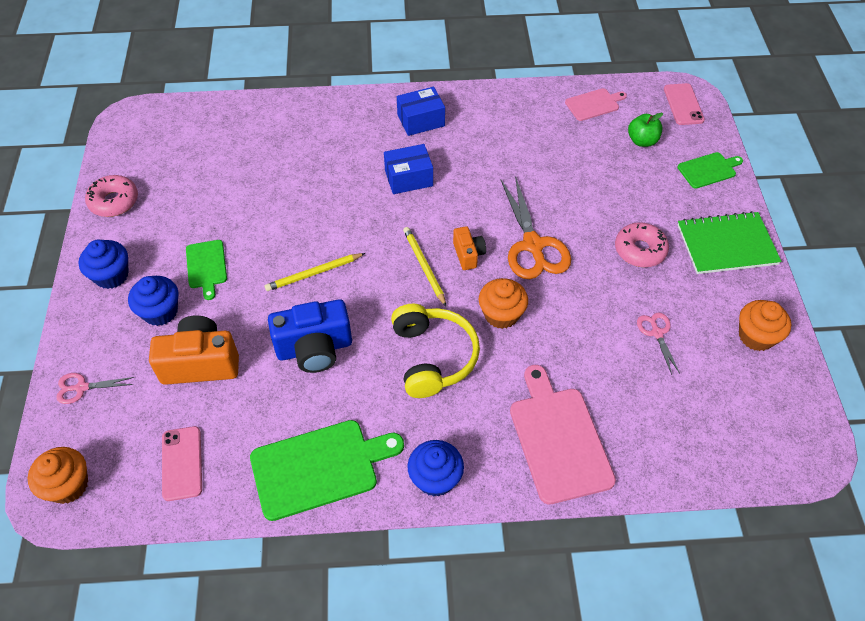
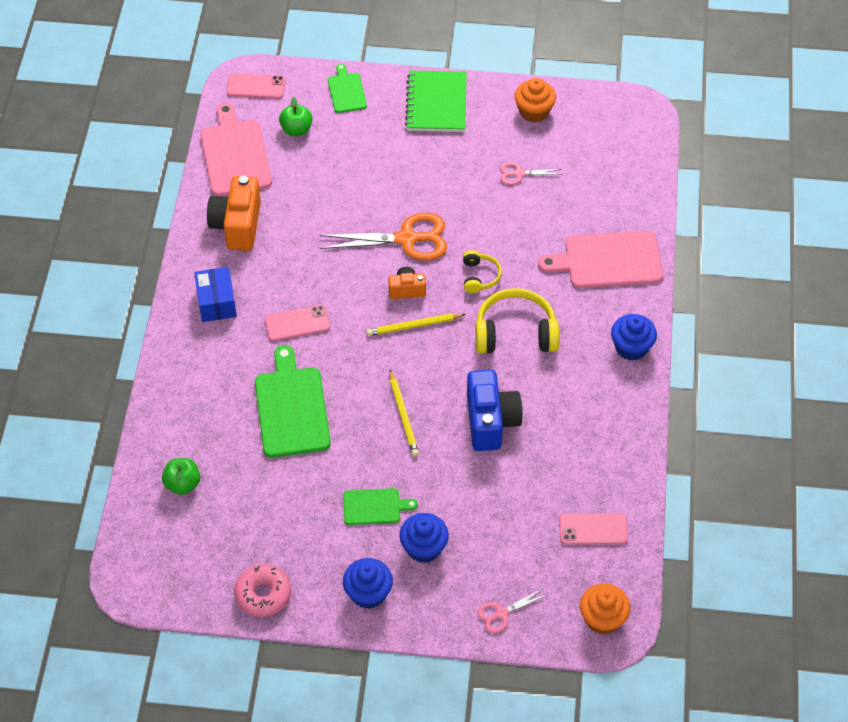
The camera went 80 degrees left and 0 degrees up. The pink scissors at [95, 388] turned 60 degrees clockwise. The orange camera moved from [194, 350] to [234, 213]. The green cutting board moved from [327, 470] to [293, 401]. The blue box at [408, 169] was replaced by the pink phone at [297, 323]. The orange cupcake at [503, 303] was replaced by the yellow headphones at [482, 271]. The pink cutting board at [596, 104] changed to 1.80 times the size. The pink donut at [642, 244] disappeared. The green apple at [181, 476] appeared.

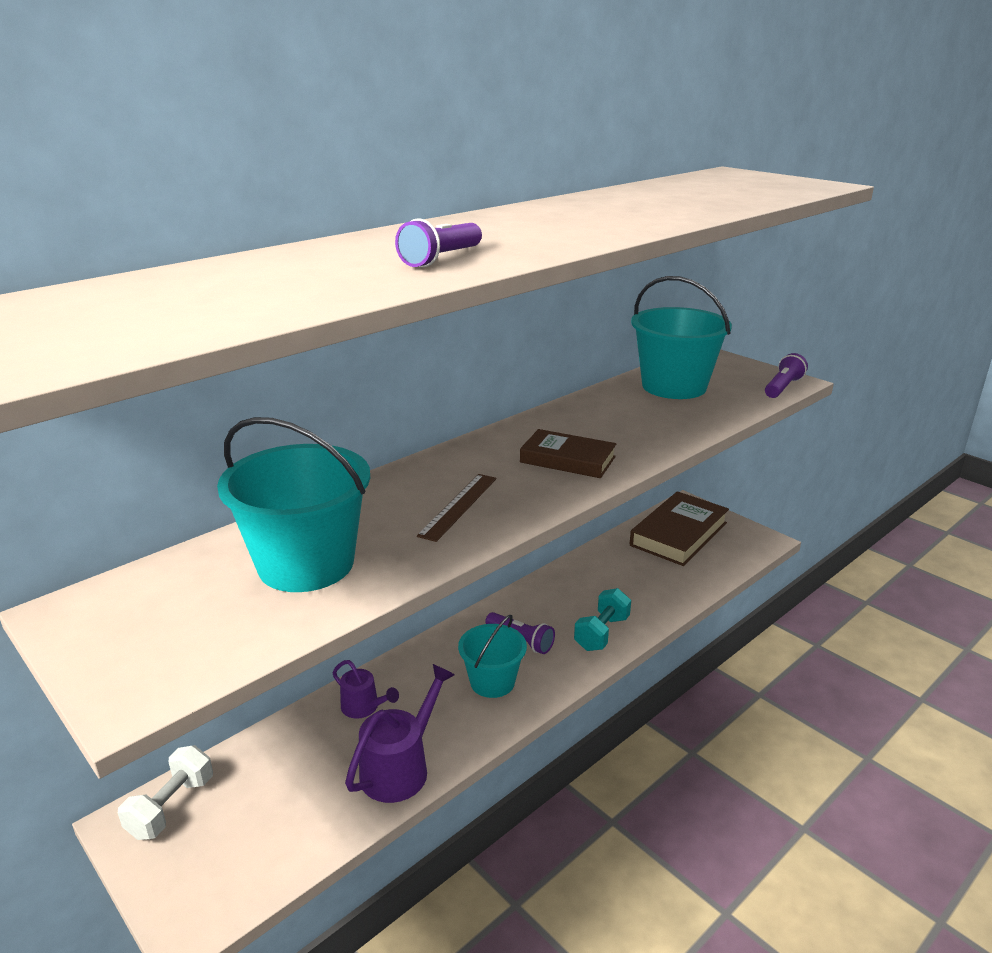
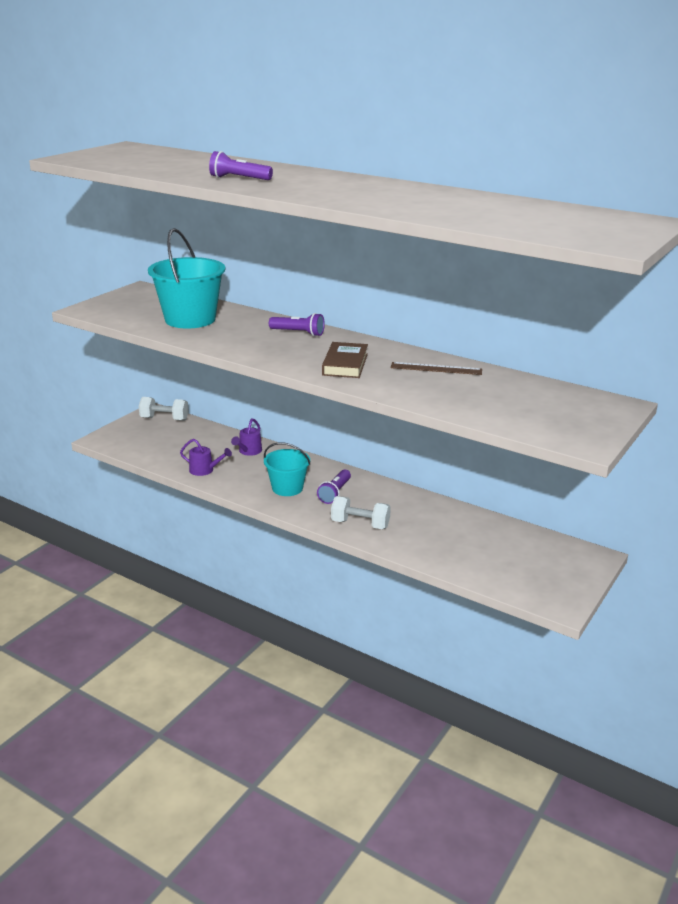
The camera went 75 degrees right and 0 degrees up. The purple watering can at [400, 733] changed to 0.61 times the size. The brown ruler moved from [457, 508] to [436, 368]. The turquoise dumbbell at [602, 619] became the white dumbbell at [361, 512]. The brown book at [679, 528] disappeared. The turquoise bucket at [681, 337] disappeared. The purple flashlight moved from [786, 375] to [297, 324].

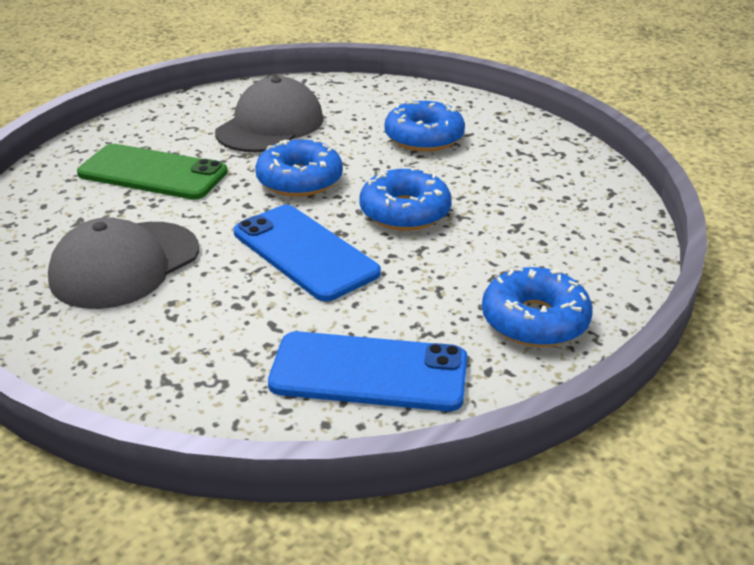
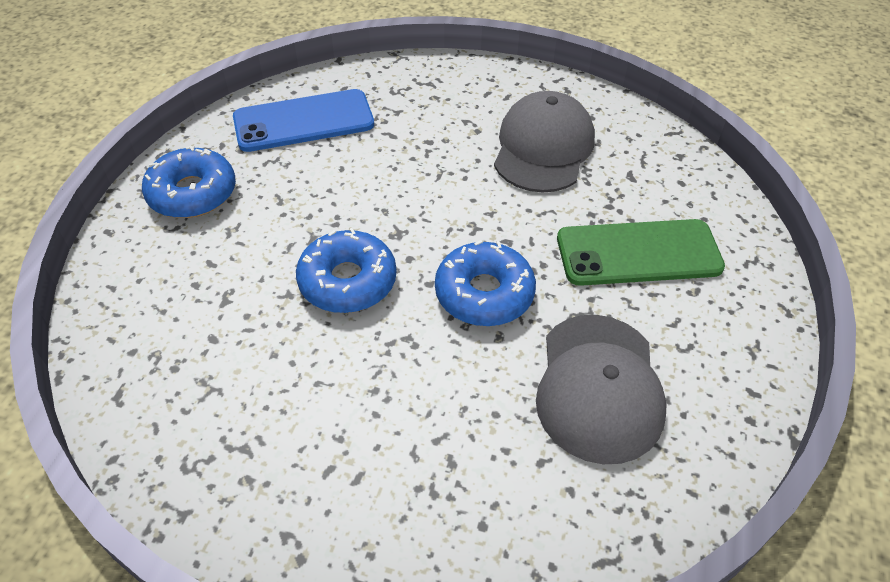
The camera went 155 degrees right and 15 degrees up. The blue phone at [307, 253] disappeared. The blue donut at [424, 126] disappeared.

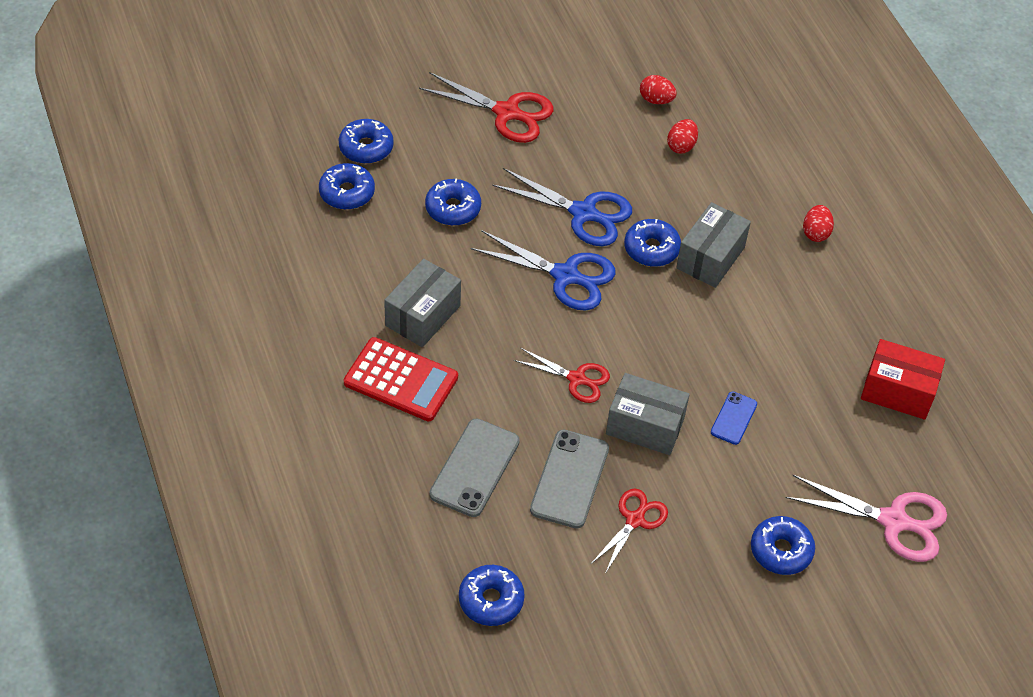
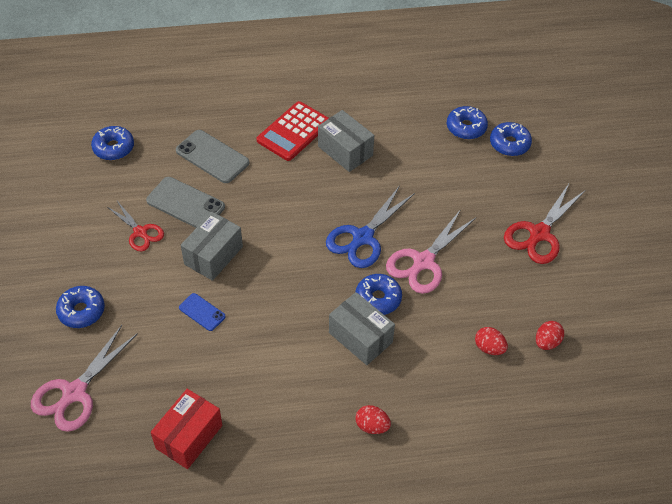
The camera went 105 degrees right and 0 degrees up. The blue donut at [453, 202] disappeared. The blue scissors at [562, 207] became the pink scissors at [431, 251]. The red scissors at [562, 375] disappeared.

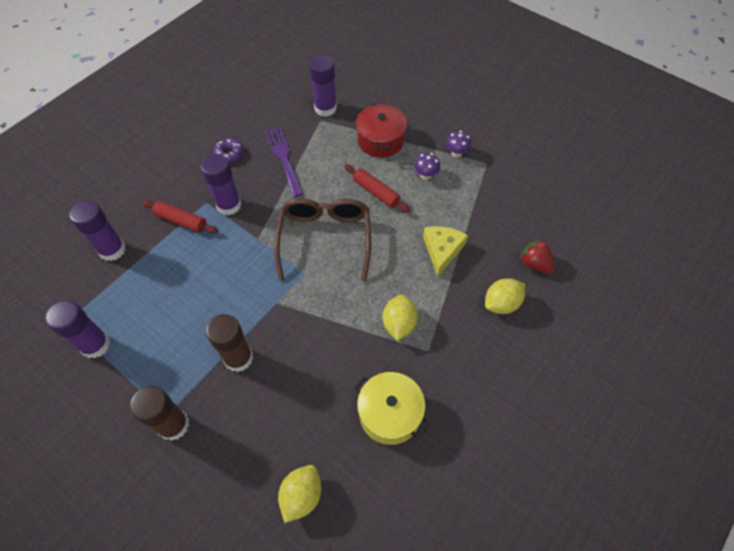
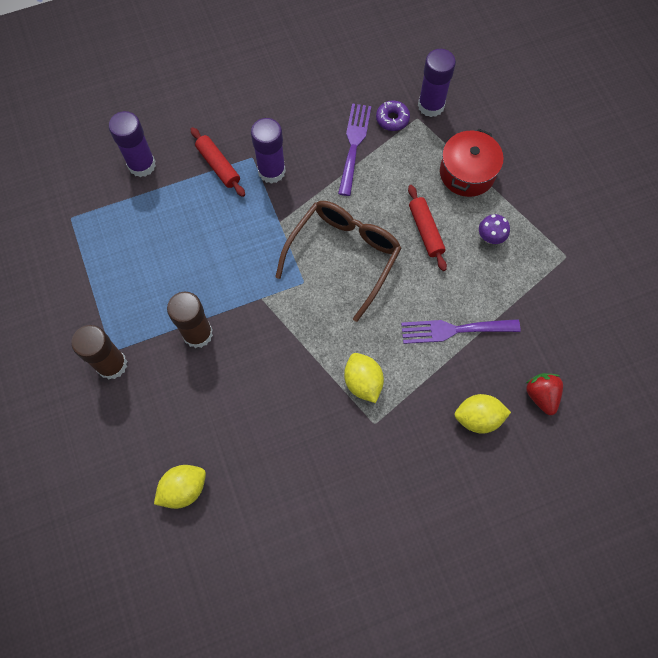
The camera went 30 degrees right and 10 degrees up. The purple glue stick at [77, 329] disappeared. The purple donut moved from [228, 150] to [393, 116]. The yellow pot at [392, 408] disappeared. The yellow lemon at [400, 318] turned 60 degrees counterclockwise. The yellow cheese at [445, 251] was replaced by the purple fork at [460, 331]. The purple mushroom at [458, 144] disappeared.

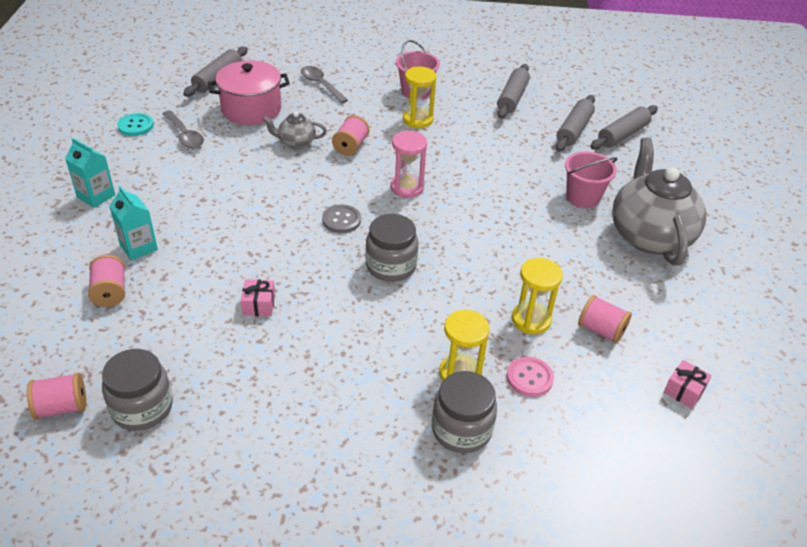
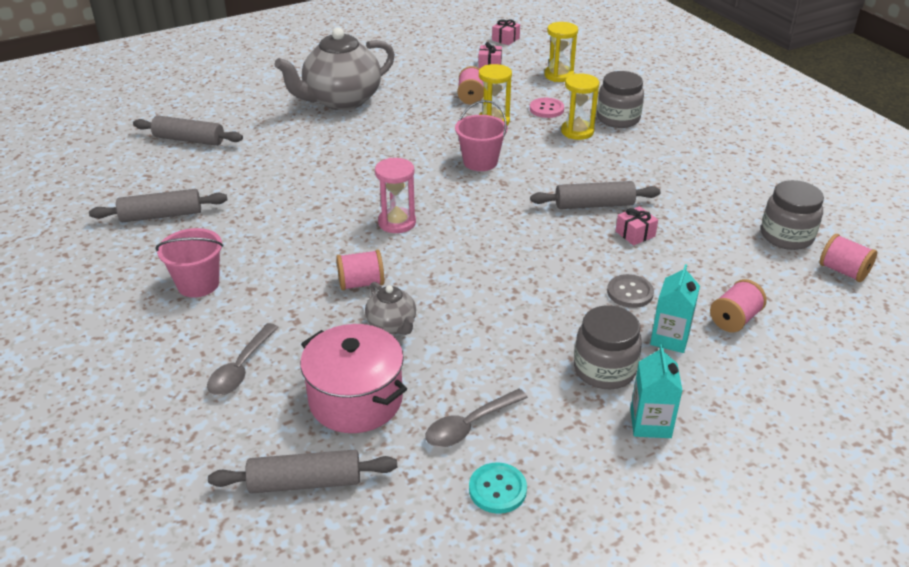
The camera went 120 degrees left and 5 degrees down. The grey spoon at [183, 129] turned 150 degrees counterclockwise. The grey button moved from [341, 219] to [630, 291]. The grey jar moved from [392, 248] to [608, 347]. The yellow hourglass moved from [420, 97] to [561, 52]. The grey rolling pin moved from [575, 123] to [595, 195]. The pink bucket moved from [591, 180] to [481, 135]. The pink gift at [506, 32] appeared.

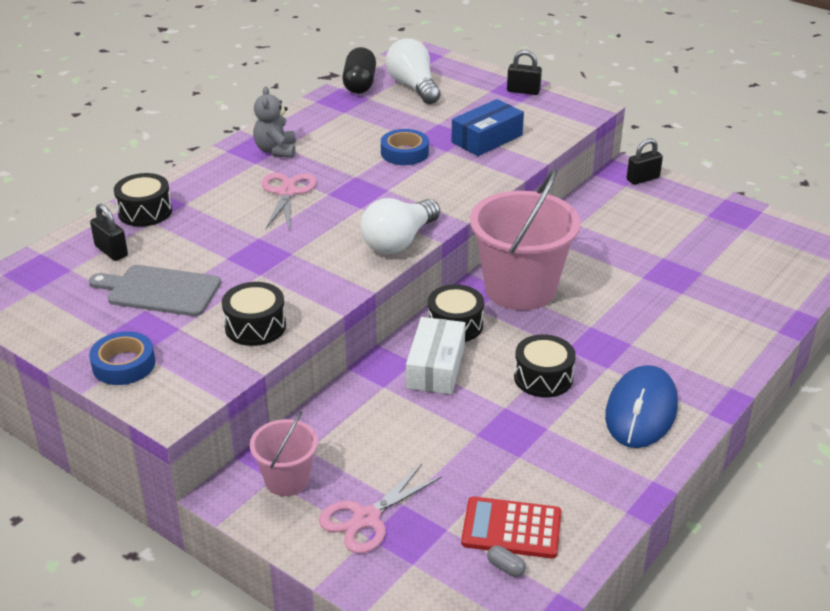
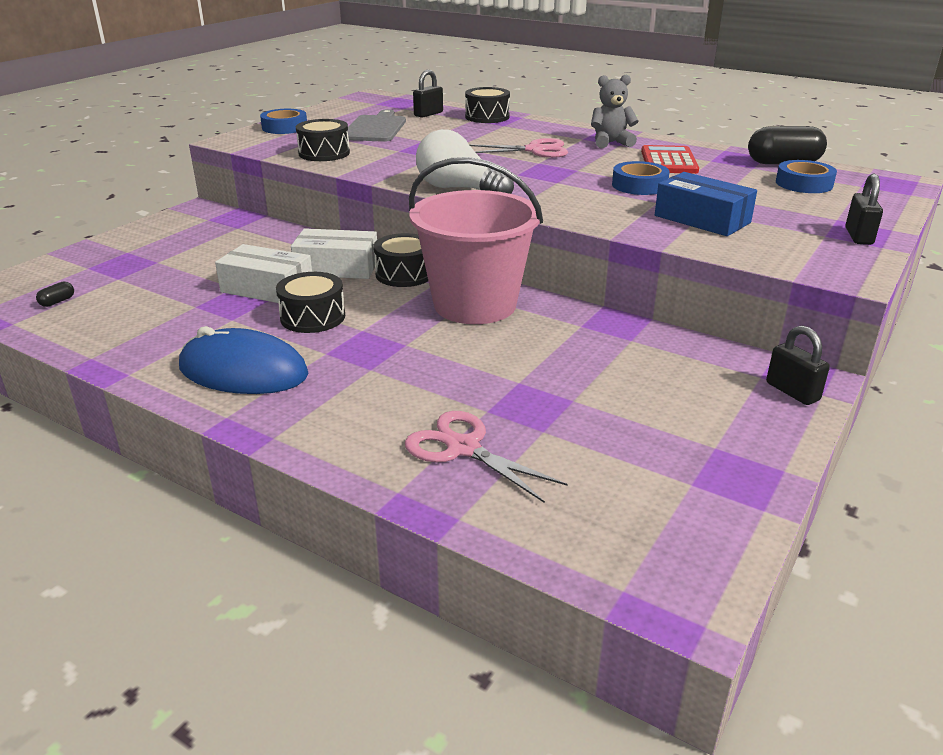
The camera went 85 degrees right and 5 degrees down. The pink bucket at [284, 453] disappeared. The pink scissors moved from [380, 509] to [486, 457]. The white light bulb at [413, 71] was replaced by the blue tape at [806, 176]. The red calculator moved from [511, 527] to [670, 159]. The grey capsule at [506, 561] became the black capsule at [55, 294]. The white box at [263, 273] appeared.

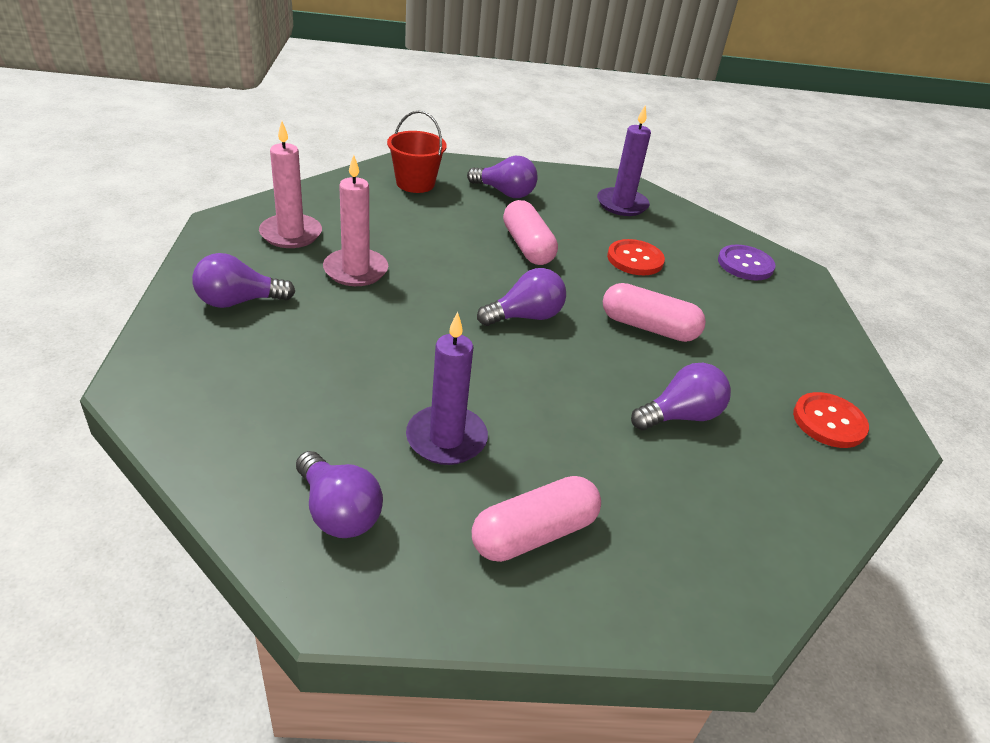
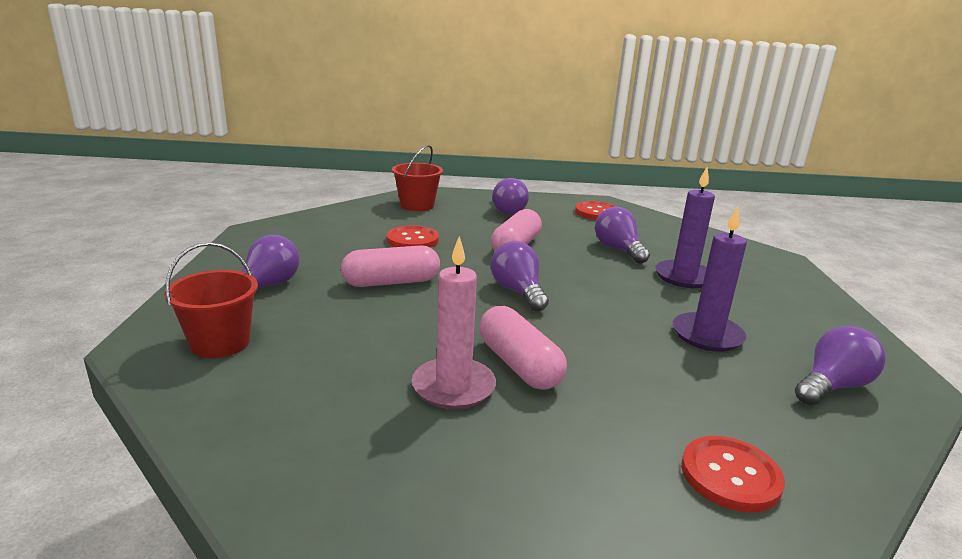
The camera went 85 degrees left and 15 degrees down. The purple light bulb moved from [243, 280] to [510, 196]. The pink candle at [290, 184] disappeared. The pink capsule moved from [536, 519] to [523, 348]. The purple candle moved from [624, 160] to [685, 227]. The purple button at [747, 262] was replaced by the red bucket at [417, 178]. The red button at [733, 474] appeared.

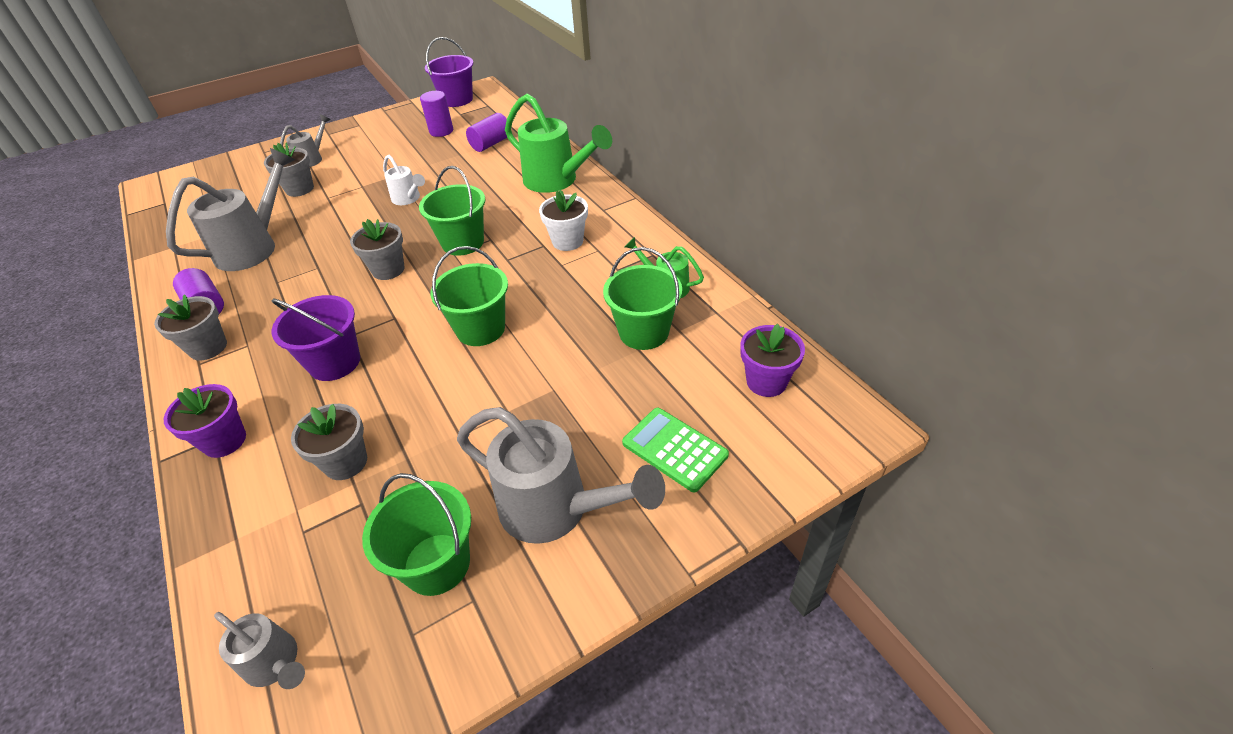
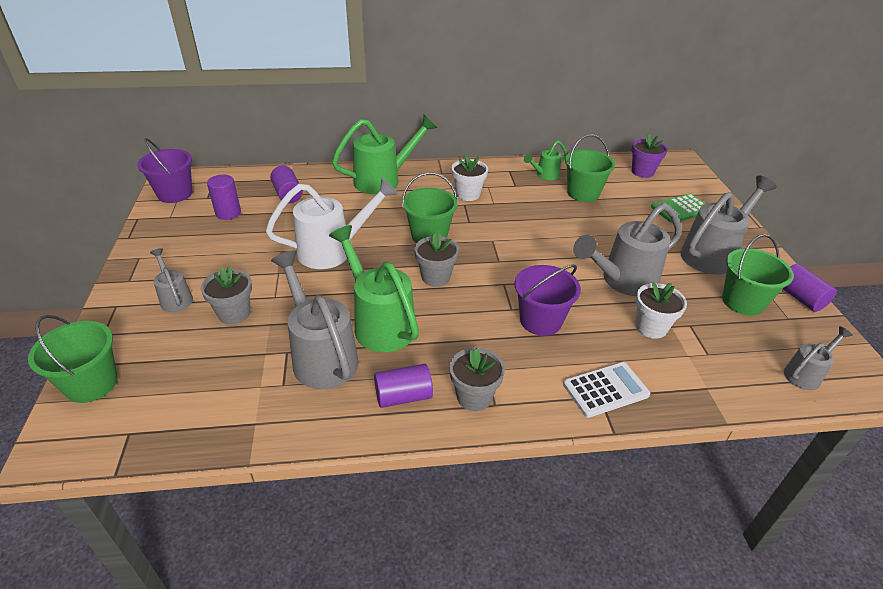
The camera went 70 degrees left and 5 degrees down. The purple flower pot at [205, 421] was replaced by the white calculator at [606, 390]. The grey flower pot at [329, 442] became the white flower pot at [661, 310]. The white watering can at [404, 179] changed to 1.90 times the size. The green bucket moved from [469, 296] to [73, 359]. The green watering can at [374, 288] appeared. The grey watering can at [627, 249] appeared. The purple cylinder at [810, 288] appeared.

